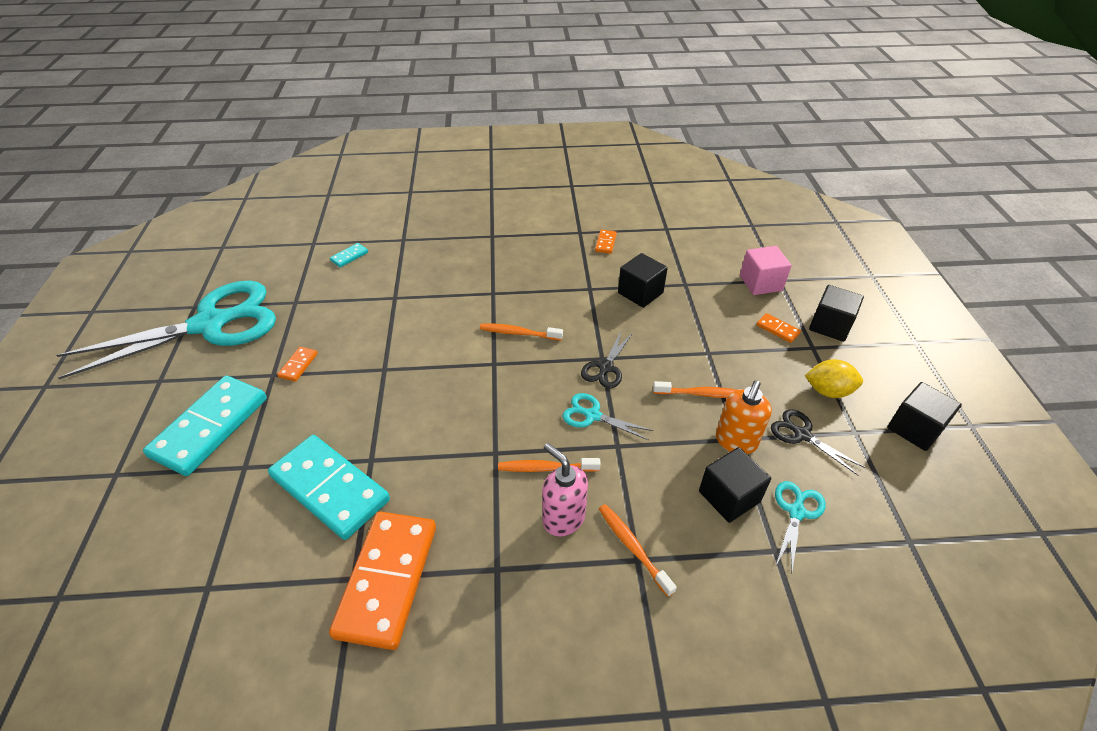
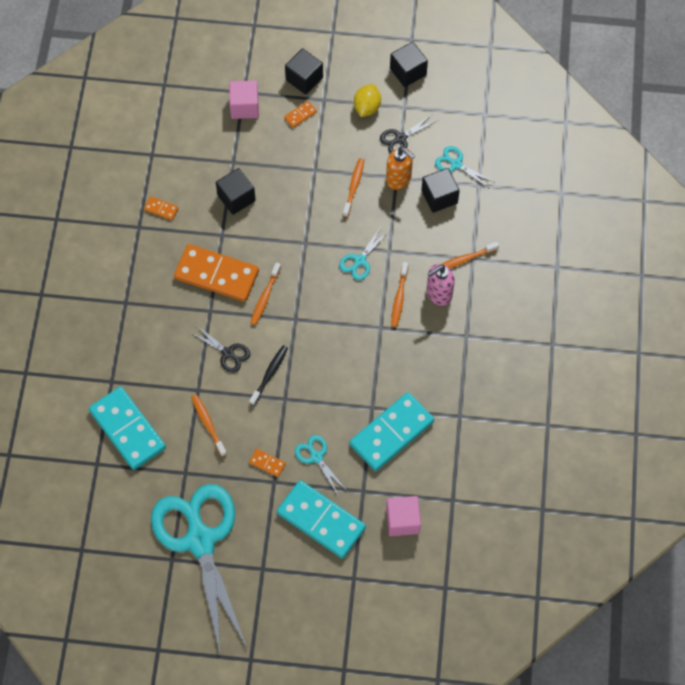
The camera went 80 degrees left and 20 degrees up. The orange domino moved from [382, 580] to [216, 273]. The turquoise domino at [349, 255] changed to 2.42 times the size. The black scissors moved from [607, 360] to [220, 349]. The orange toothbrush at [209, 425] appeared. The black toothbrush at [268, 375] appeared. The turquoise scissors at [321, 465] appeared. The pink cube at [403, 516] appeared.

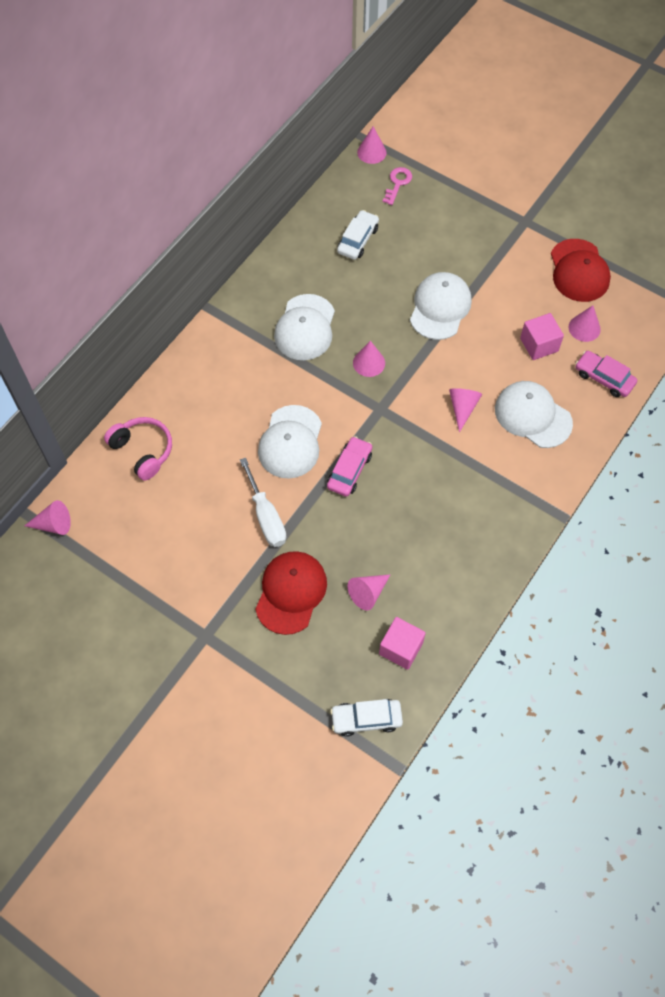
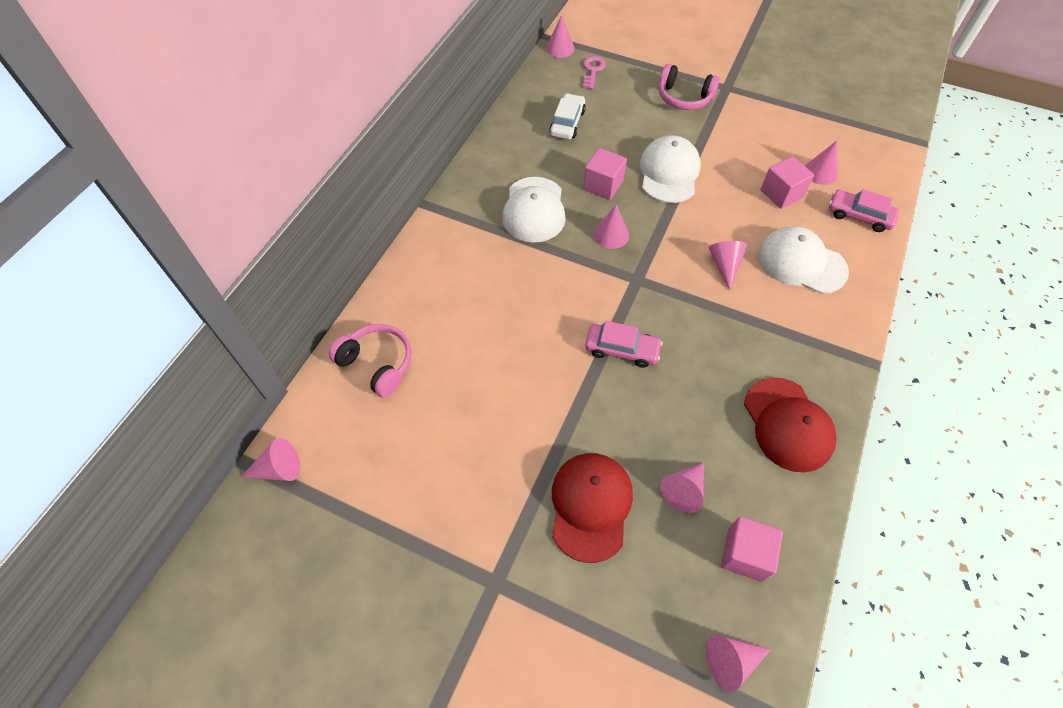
The camera went 10 degrees left and 5 degrees down. The white screwdriver at [263, 502] disappeared. The white cap at [290, 442] disappeared. The pink car at [349, 466] turned 90 degrees clockwise. The white car at [366, 718] was replaced by the pink cone at [738, 663]. The red cap moved from [581, 270] to [790, 425]. The pink cube at [605, 174] appeared. The pink headphones at [689, 87] appeared.

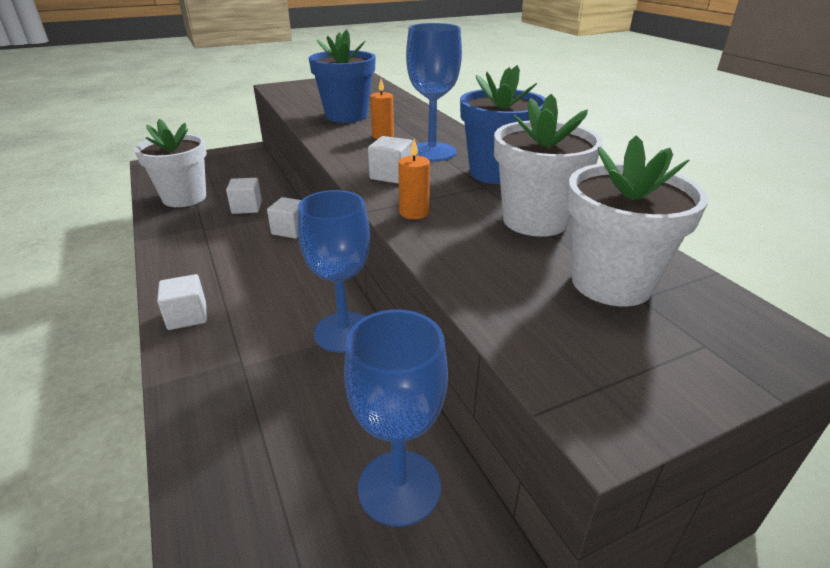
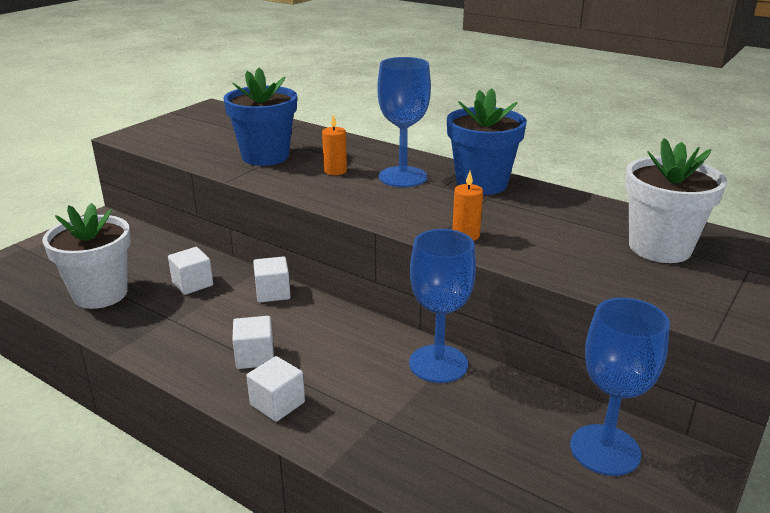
The camera went 30 degrees left and 5 degrees down. The white cube moved from [390, 160] to [253, 342]. The white flower pot at [548, 165] disappeared.

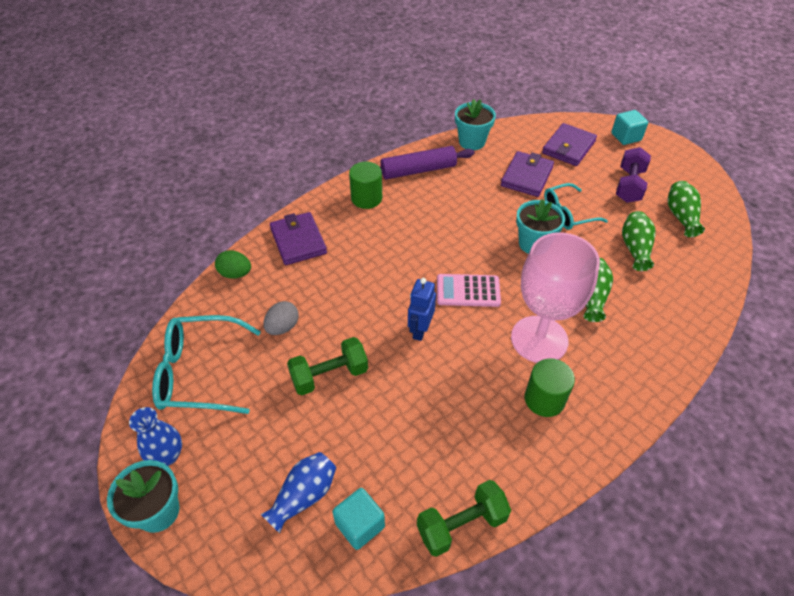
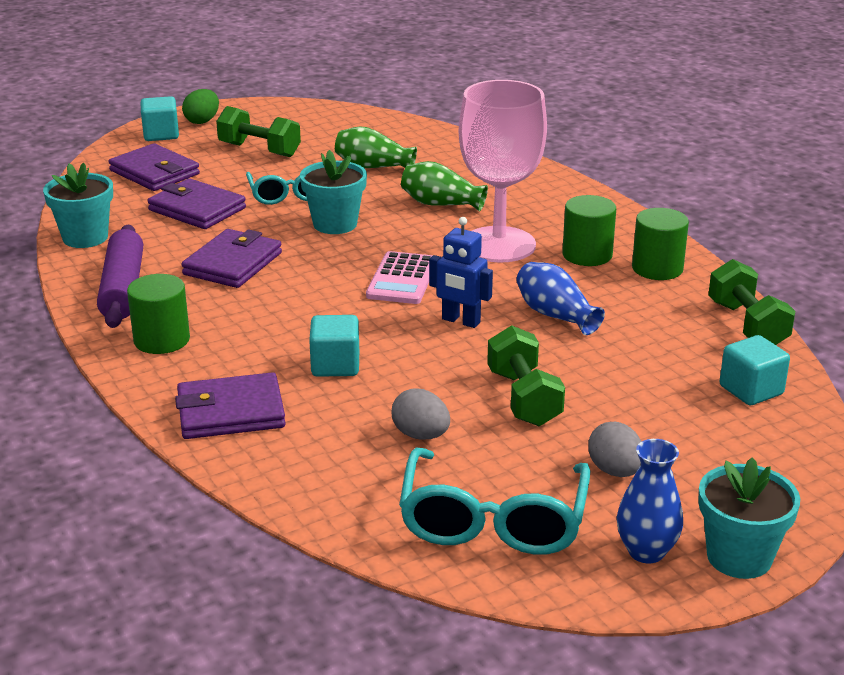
The camera went 80 degrees left and 20 degrees down. The green egg moved from [233, 264] to [200, 106]. The blue vase moved from [298, 492] to [560, 298]. The purple dumbbell at [633, 175] became the green dumbbell at [258, 131]. The green vase at [686, 209] disappeared. The purple wallet at [231, 258] appeared. The turquoise cube at [334, 346] appeared. The grey egg at [615, 449] appeared. The green cylinder at [660, 244] appeared.

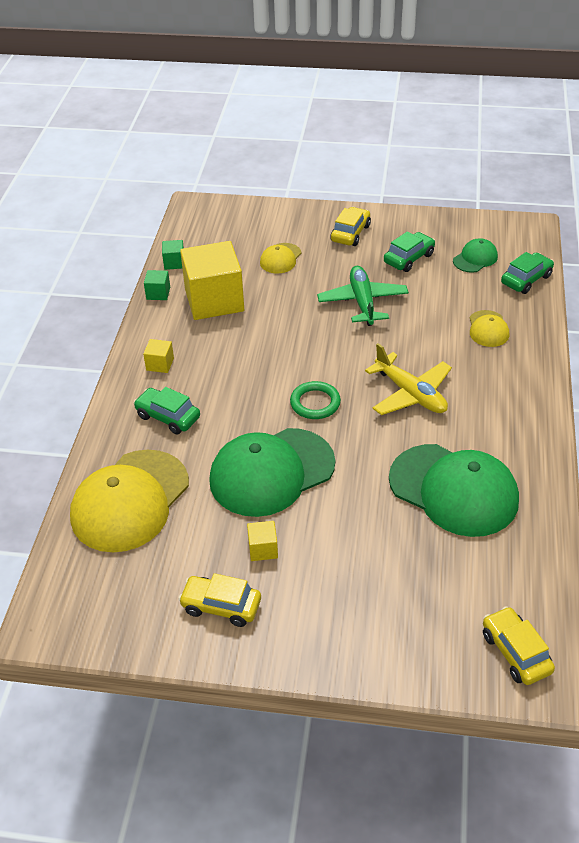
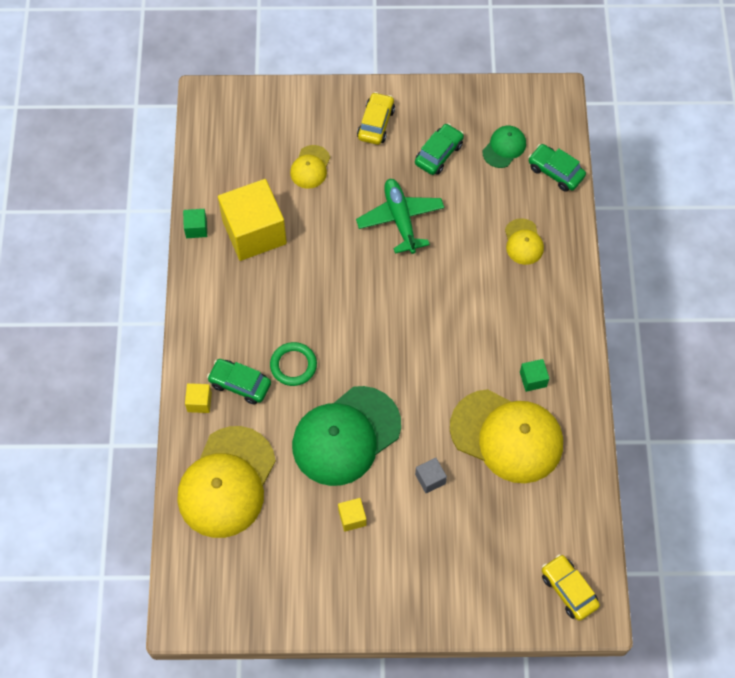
The camera went 10 degrees left and 20 degrees up. The yellow cube moved from [158, 356] to [198, 398]. The green cube moved from [173, 255] to [534, 375]. The yellow car at [219, 600] disappeared. The green ring moved from [315, 400] to [293, 364]. The yellow plane at [408, 379] disappeared. The green cap at [454, 490] became the yellow cap at [506, 436]. The green car at [527, 273] turned 90 degrees counterclockwise. The grey cube at [431, 476] appeared.

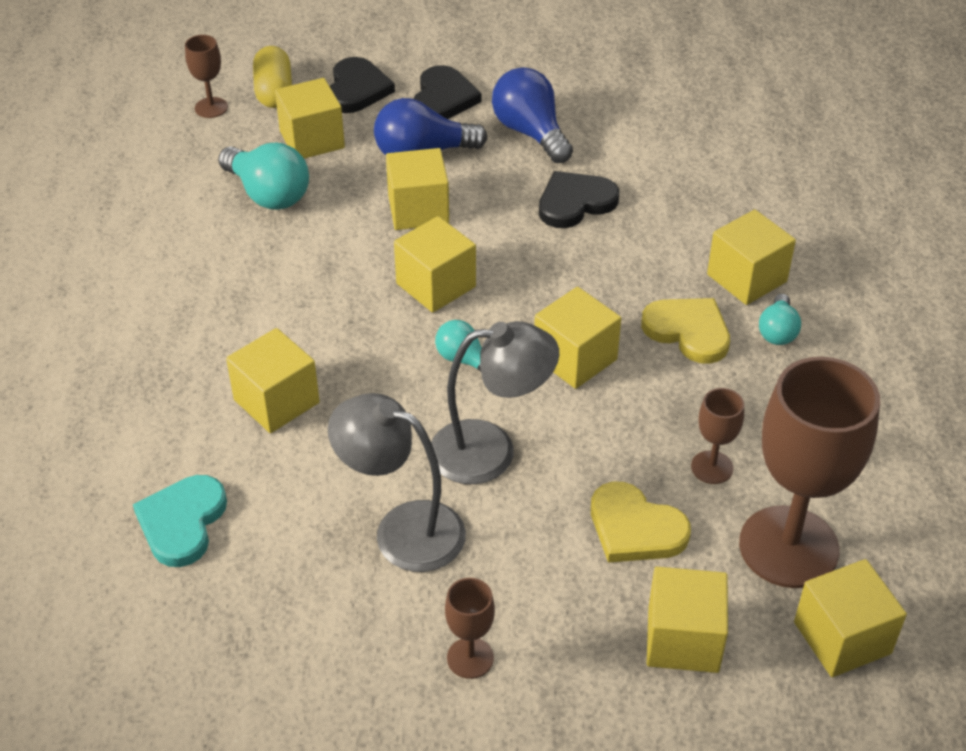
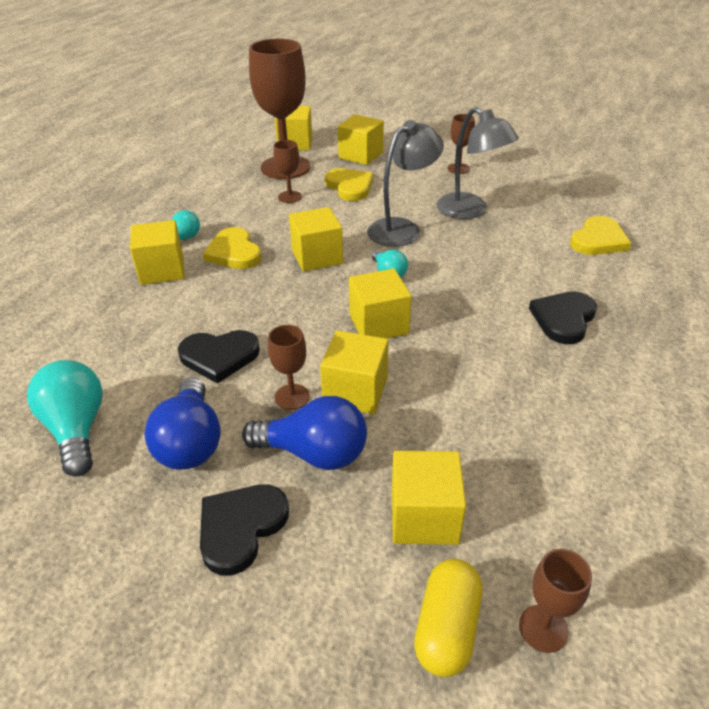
The camera went 155 degrees left and 5 degrees down. The turquoise heart at [180, 521] became the yellow heart at [600, 235]. The turquoise light bulb moved from [263, 176] to [65, 418]. The yellow cube at [273, 380] disappeared. The black heart moved from [362, 85] to [563, 317]. The grey lamp at [495, 402] turned 120 degrees clockwise. The brown goblet at [289, 367] appeared.

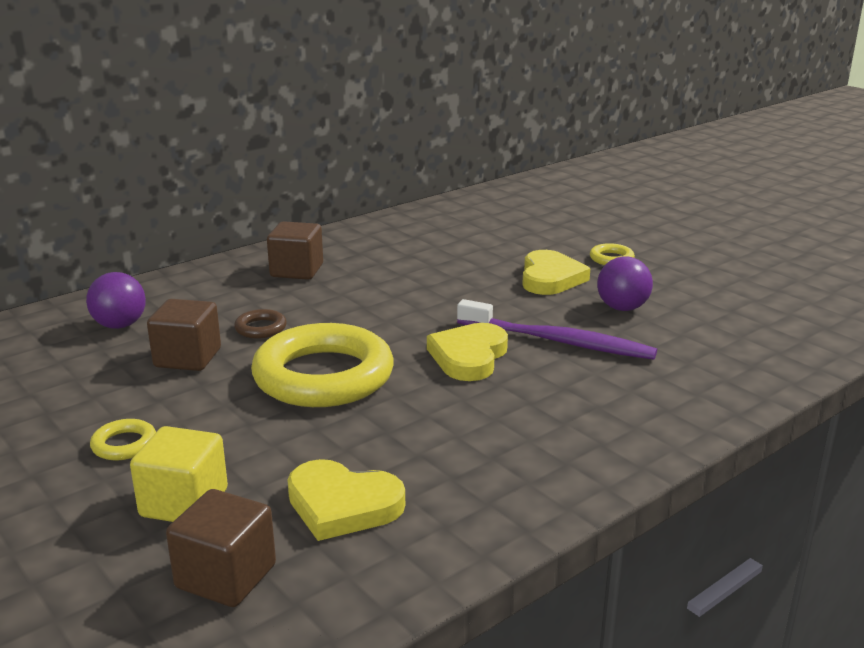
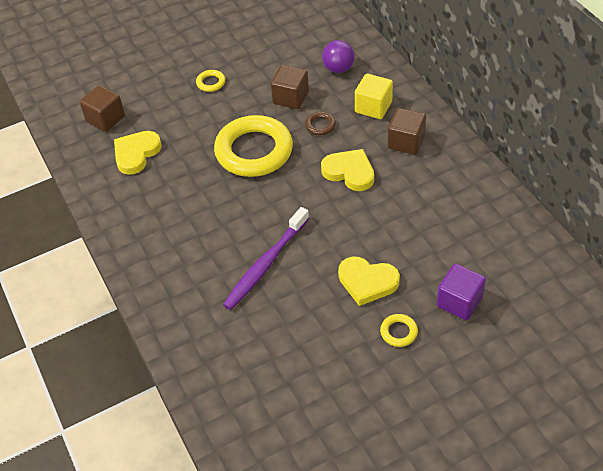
The camera went 105 degrees right and 25 degrees up. The yellow cube moved from [179, 474] to [374, 96]. The yellow heart moved from [467, 352] to [347, 170]. The purple ball at [625, 283] disappeared. The purple cube at [461, 292] appeared.

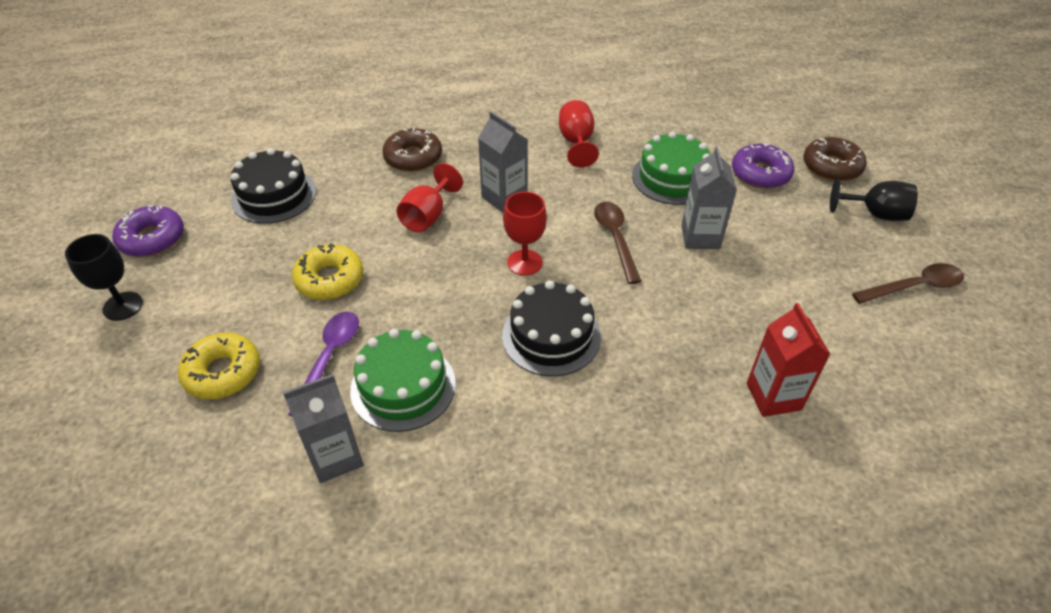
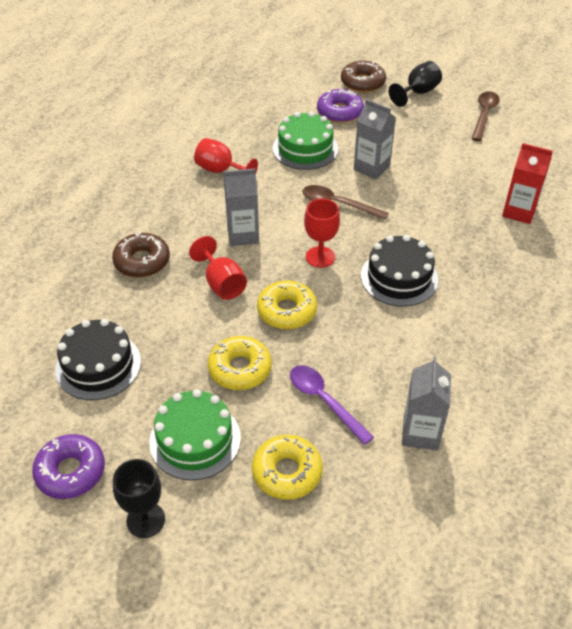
The camera went 55 degrees left and 0 degrees up. The green cake moved from [403, 380] to [195, 434]. The yellow donut at [287, 304] appeared.

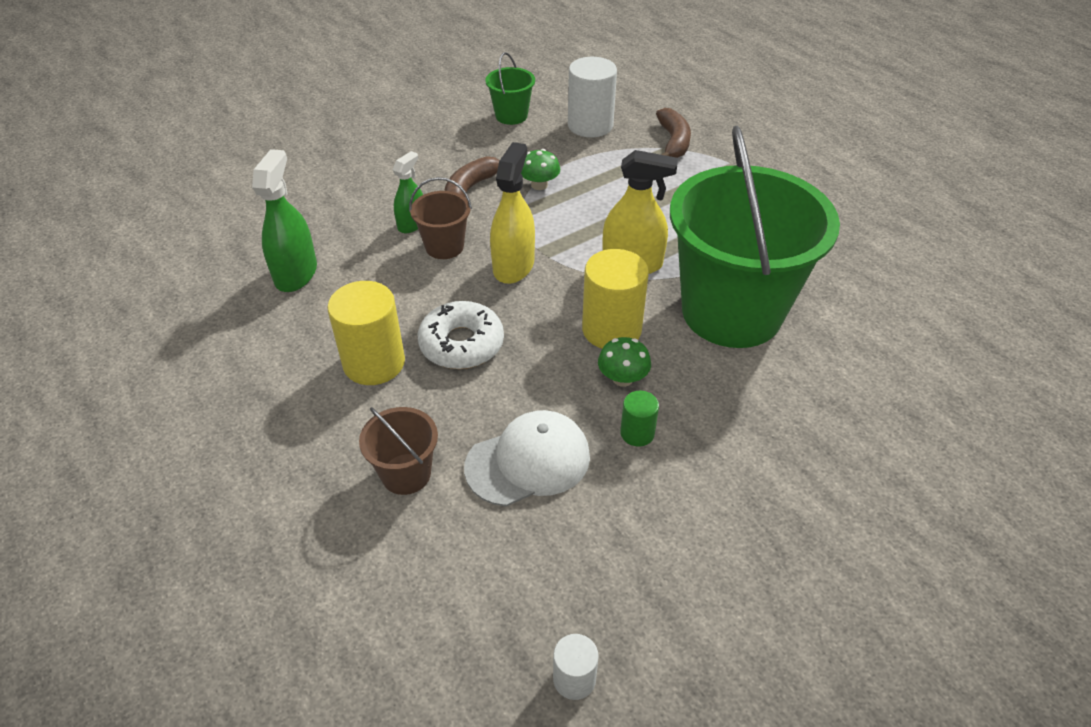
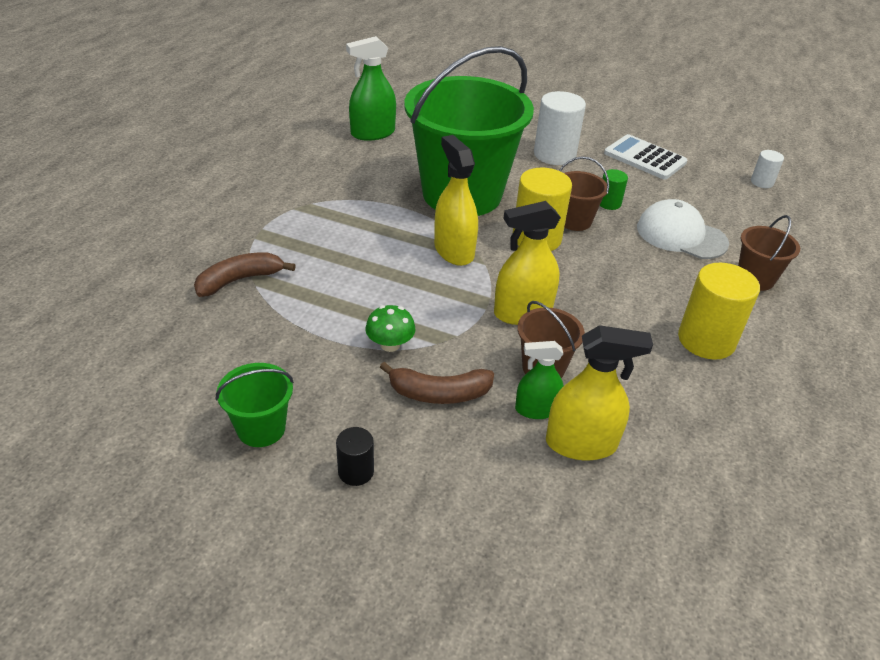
The camera went 125 degrees left and 5 degrees down. The green spray bottle moved from [284, 220] to [371, 88]. The white donut at [461, 335] disappeared. The white cylinder moved from [592, 97] to [560, 128]. The green mushroom at [624, 362] was replaced by the brown bucket at [584, 193]. The black cylinder at [355, 456] appeared. The yellow spray bottle at [599, 392] appeared. The white calculator at [645, 156] appeared.

